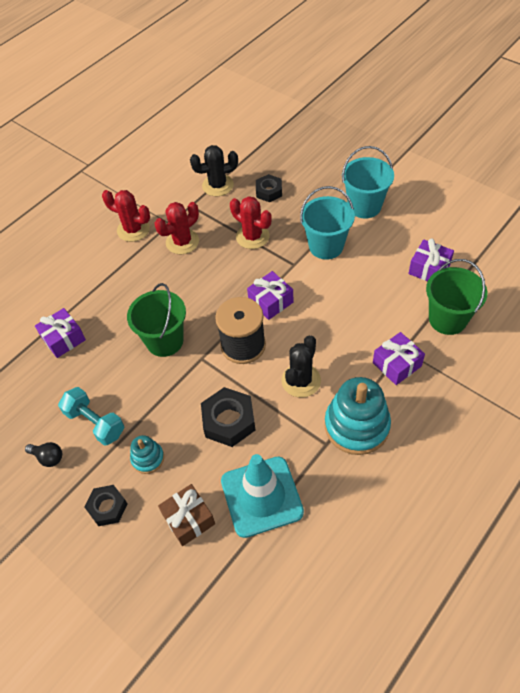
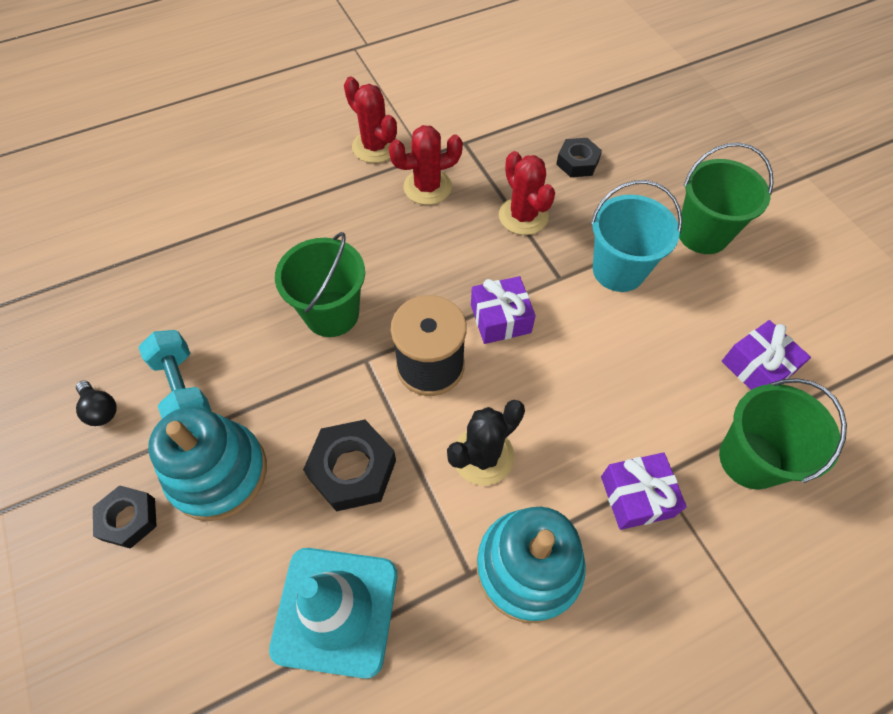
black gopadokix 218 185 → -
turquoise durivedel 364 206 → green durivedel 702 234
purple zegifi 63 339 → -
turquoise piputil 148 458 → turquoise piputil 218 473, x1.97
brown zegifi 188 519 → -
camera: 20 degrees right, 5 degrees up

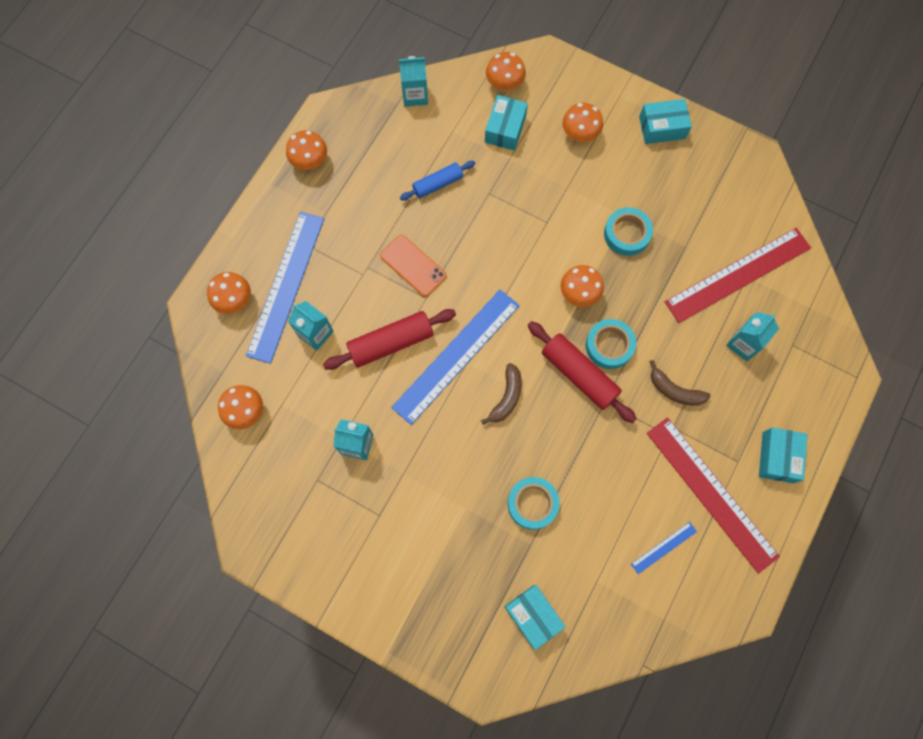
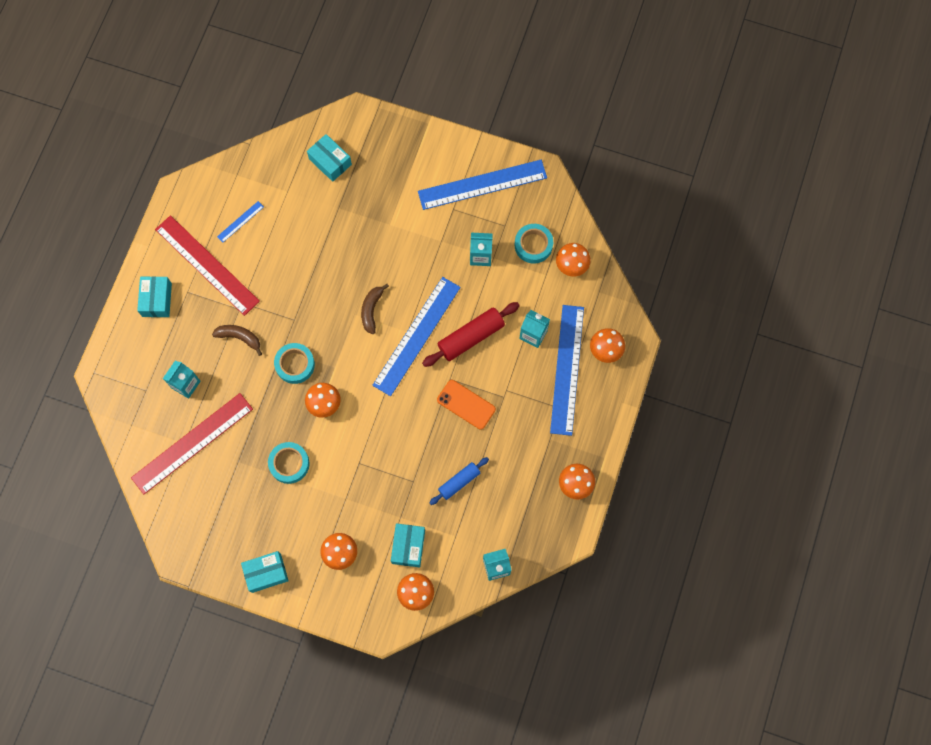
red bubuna 579 375 → -
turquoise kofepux 532 504 → turquoise kofepux 533 245, shifted
- → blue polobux 482 184
camera: 170 degrees right, 0 degrees up

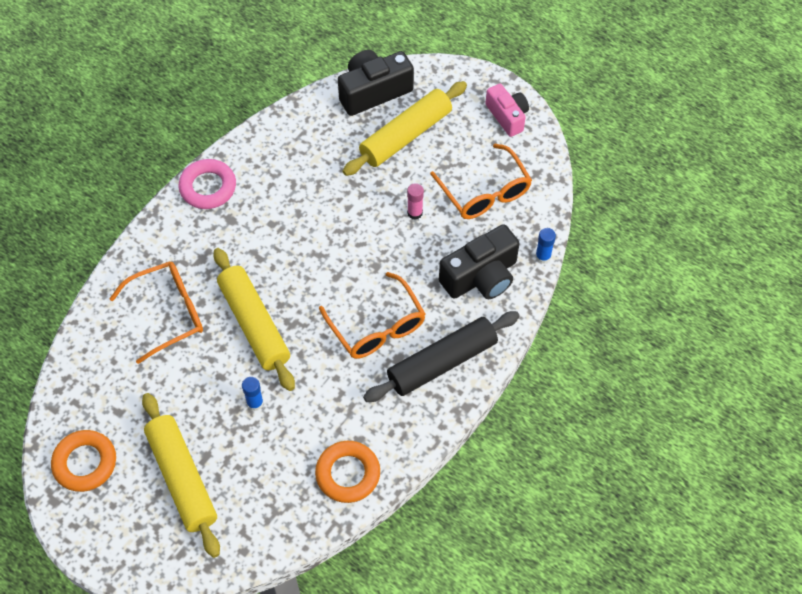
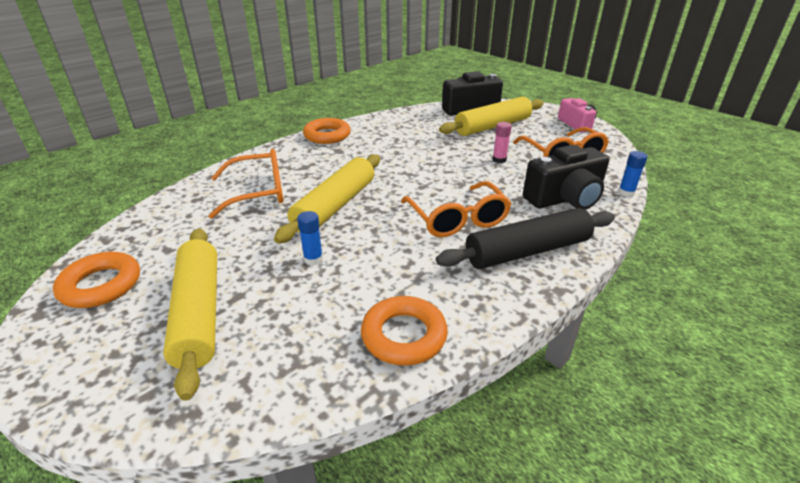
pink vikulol 208 187 → orange vikulol 327 135
yellow bubuna 254 324 → yellow bubuna 335 206, 45 degrees clockwise
camera: 10 degrees right, 25 degrees down

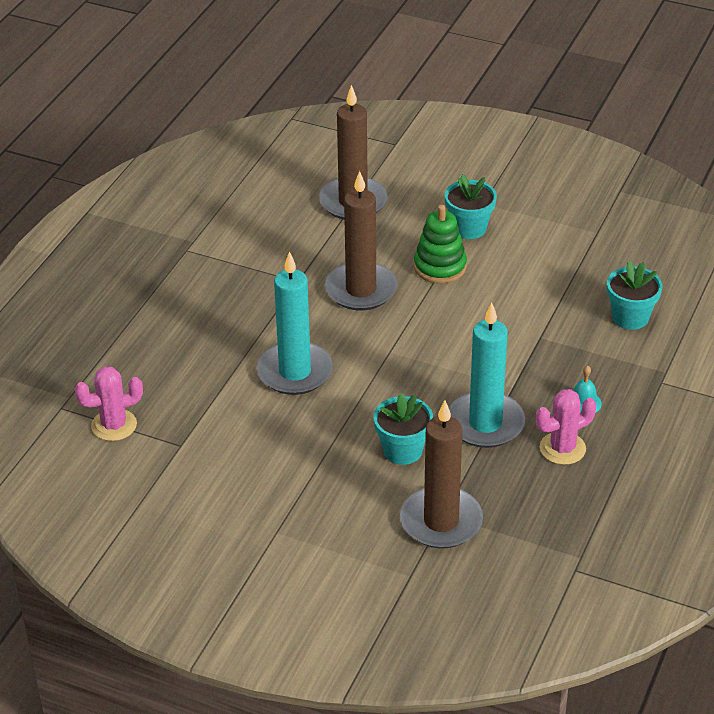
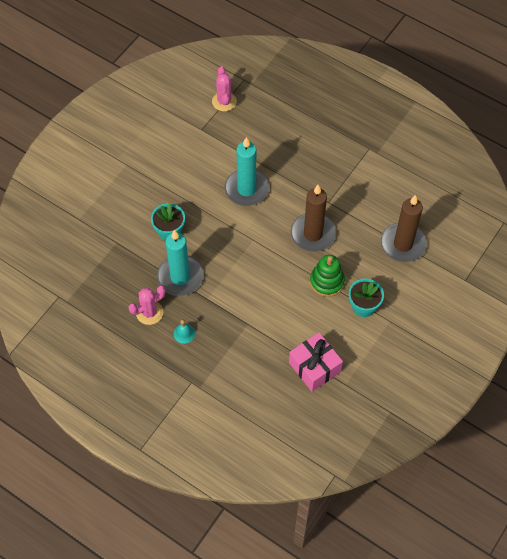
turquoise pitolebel 630 317 → -
pink gopadokix 562 448 → pink gopadokix 149 312, 75 degrees clockwise
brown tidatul 441 521 → -
- → pink zegifi 314 367
camera: 100 degrees right, 20 degrees up

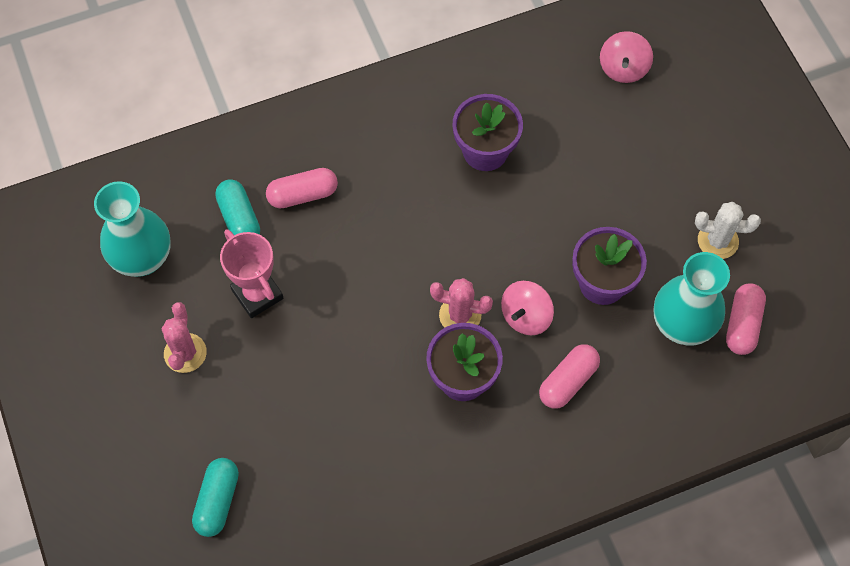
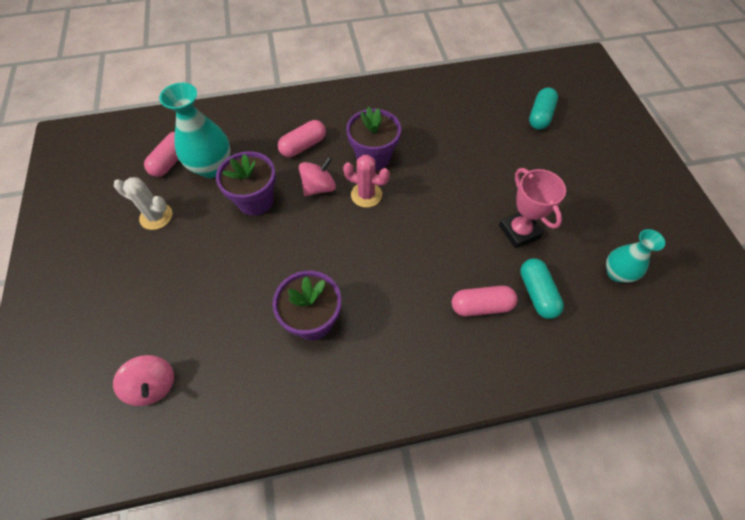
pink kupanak 623 68 → pink kupanak 153 385, 120 degrees clockwise
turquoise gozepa 142 258 → turquoise gozepa 617 273, x0.63
pink gopadokix 185 353 → -
camera: 170 degrees left, 5 degrees down

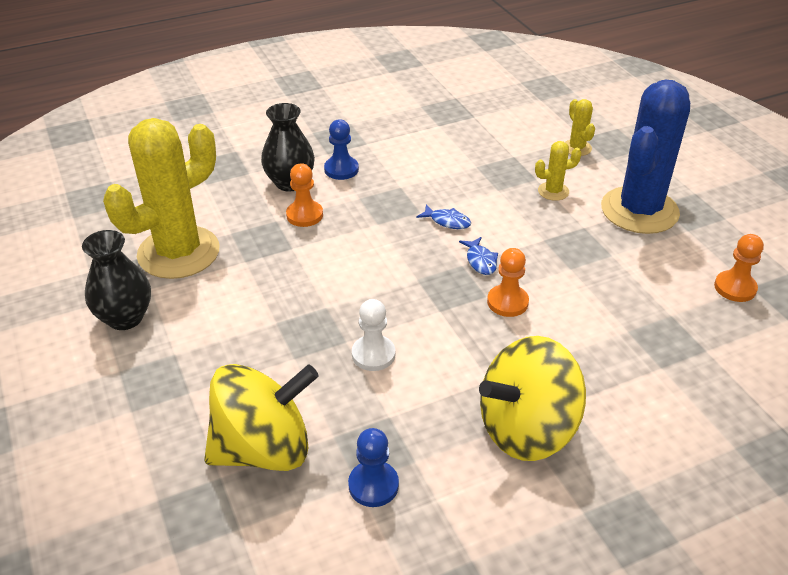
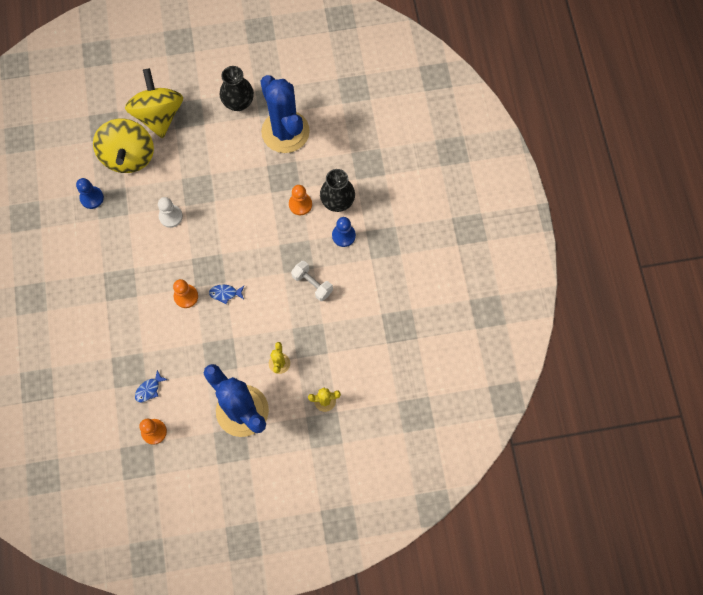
yellow gopadokix 178 252 → blue gopadokix 285 132
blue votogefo 447 221 → blue votogefo 149 389, shifted
yellow kupanak 527 429 → yellow kupanak 159 115, shifted
- → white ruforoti 312 284
camera: 105 degrees right, 30 degrees up

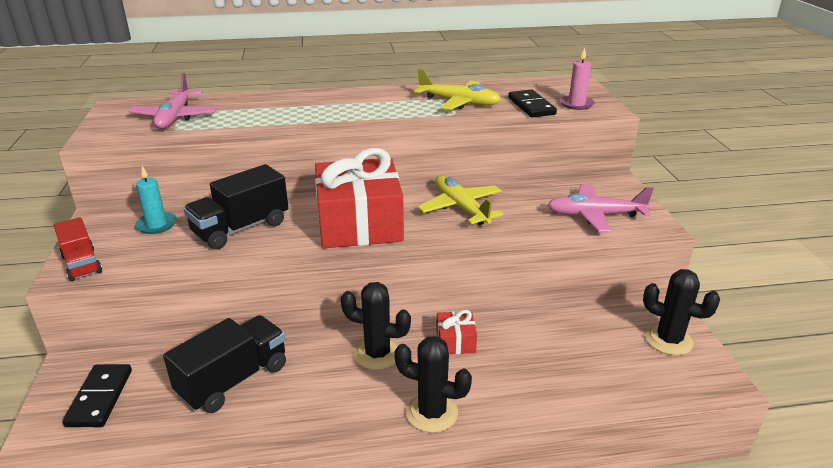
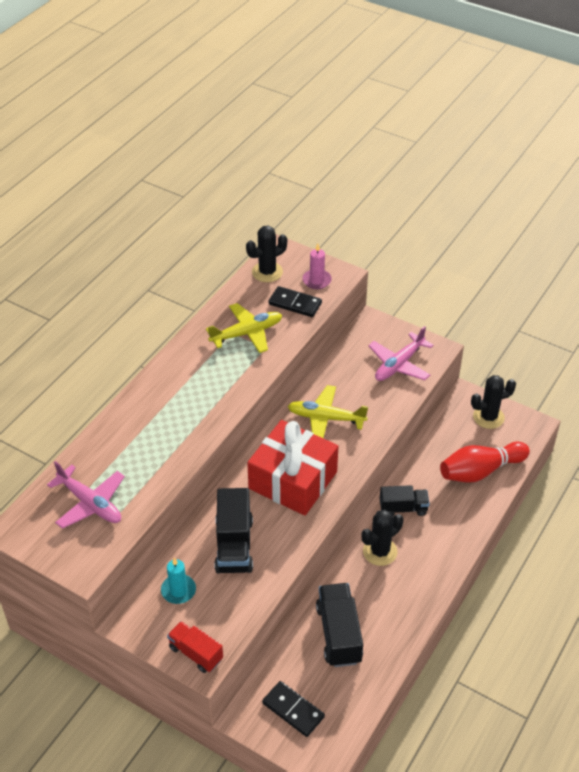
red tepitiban 82 264 → red tepitiban 196 653, 150 degrees counterclockwise
red zegifi 455 341 → black tepitiban 403 508
black gopadokix 432 413 → black gopadokix 267 272, shifted
- → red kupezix 480 471
camera: 50 degrees left, 15 degrees up

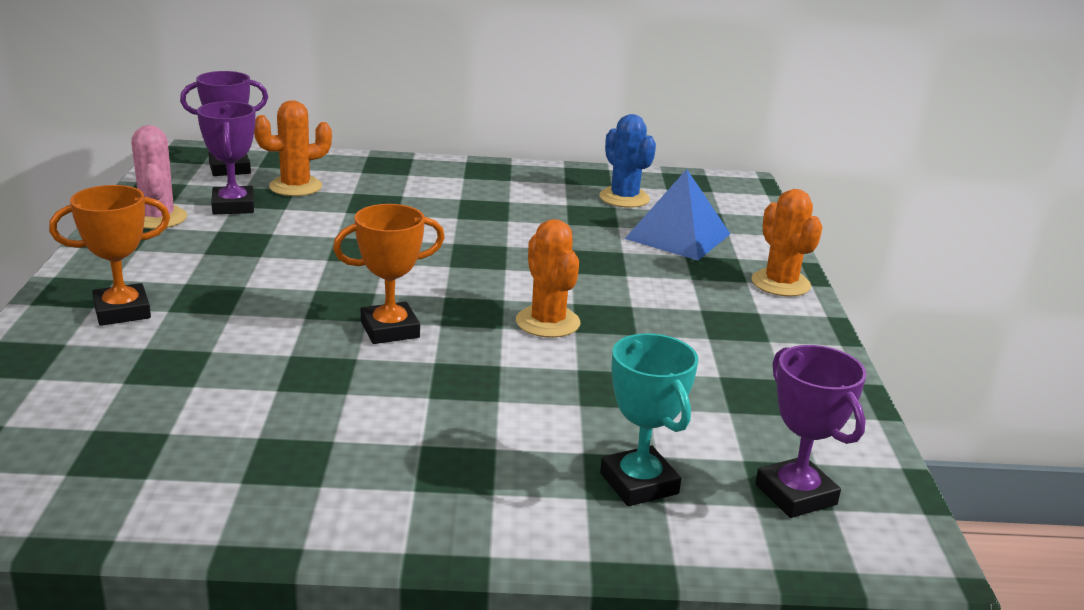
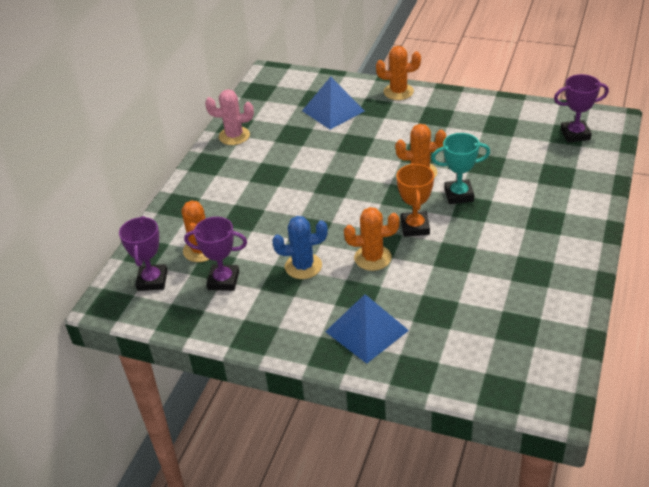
blue gopadokix 624 198 → blue gopadokix 303 266, shifted
pink gopadokix 157 218 → pink gopadokix 234 136, shifted
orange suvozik 122 311 → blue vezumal 366 331
turquoise suvozik 639 483 → turquoise suvozik 459 195, shifted
- → orange gopadokix 372 258
camera: 65 degrees left, 15 degrees up

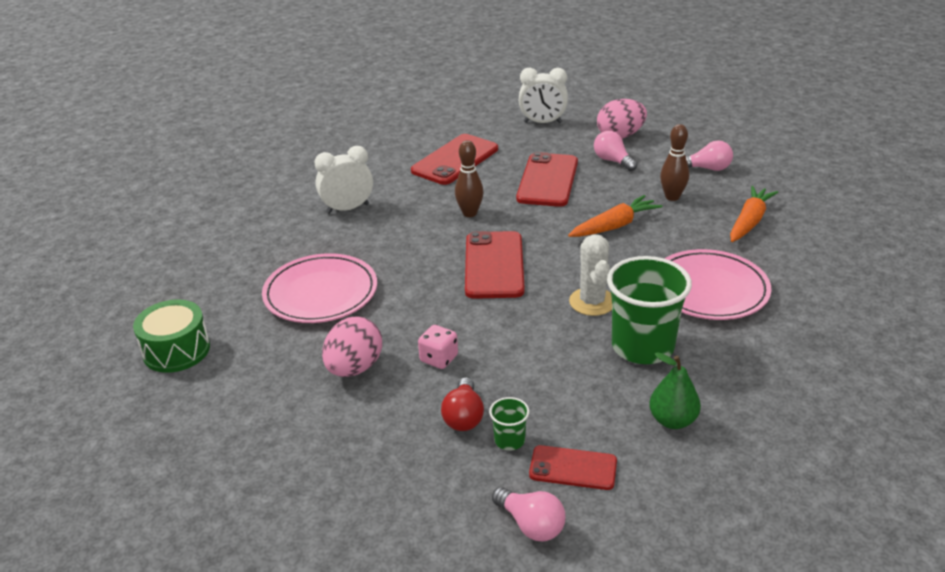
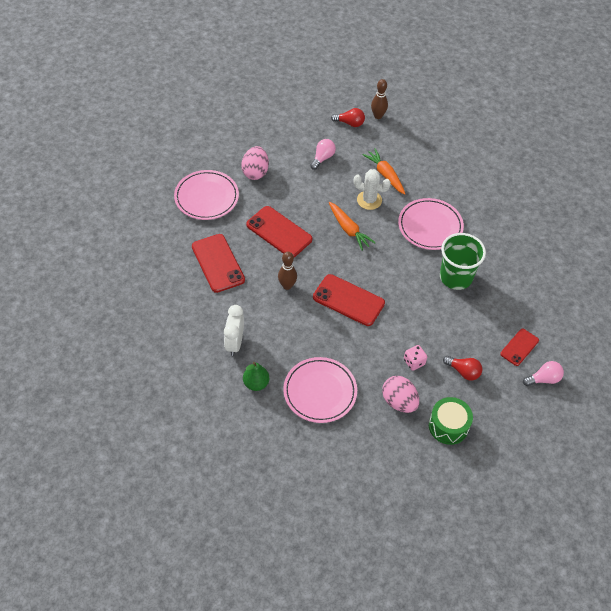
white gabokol 542 122 → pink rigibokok 206 197
brown kupezix 672 197 → brown kupezix 378 116, shifted
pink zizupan 613 161 → -
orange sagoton 614 226 → orange sagoton 349 229, 150 degrees clockwise
white gopadokix 592 302 → white gopadokix 369 200, shifted
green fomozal 176 350 → green fomozal 448 426, shifted
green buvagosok 672 420 → green buvagosok 256 383, shifted
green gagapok 509 440 → -
- → red zizupan 350 123
camera: 65 degrees left, 20 degrees up

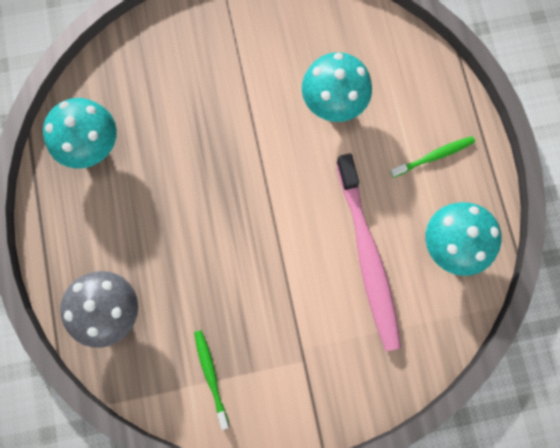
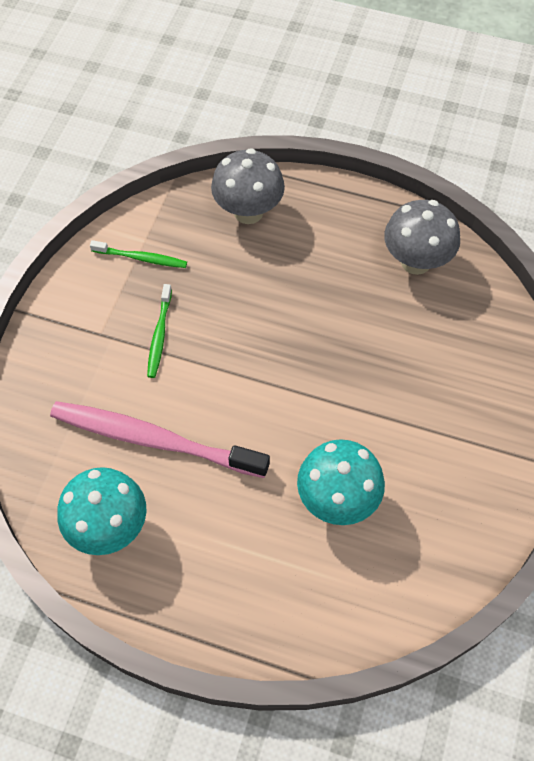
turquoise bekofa 92 147 → grey bekofa 416 261
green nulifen 434 156 → green nulifen 159 335, shifted
camera: 120 degrees right, 15 degrees down

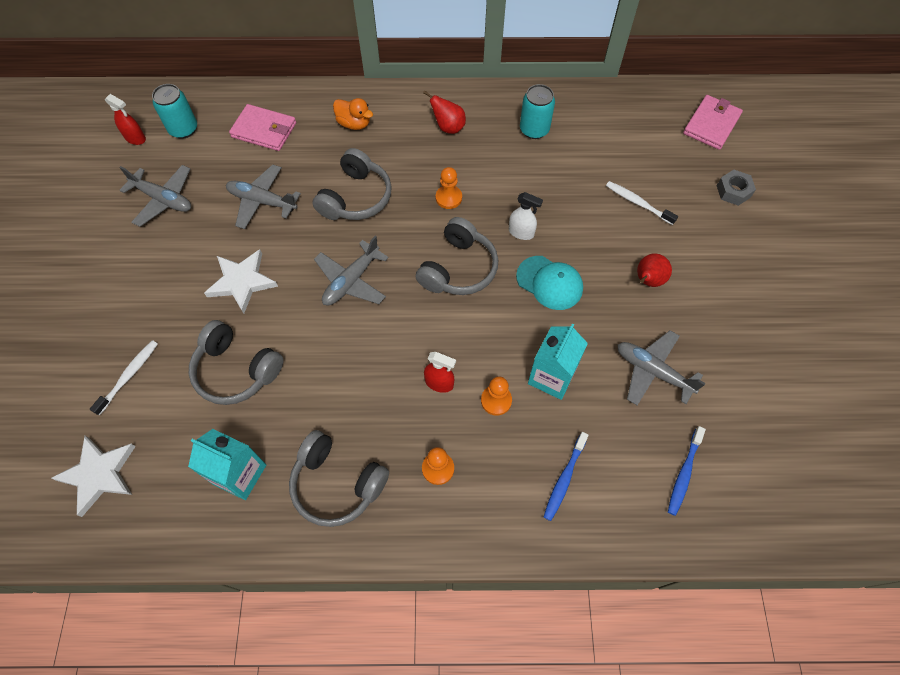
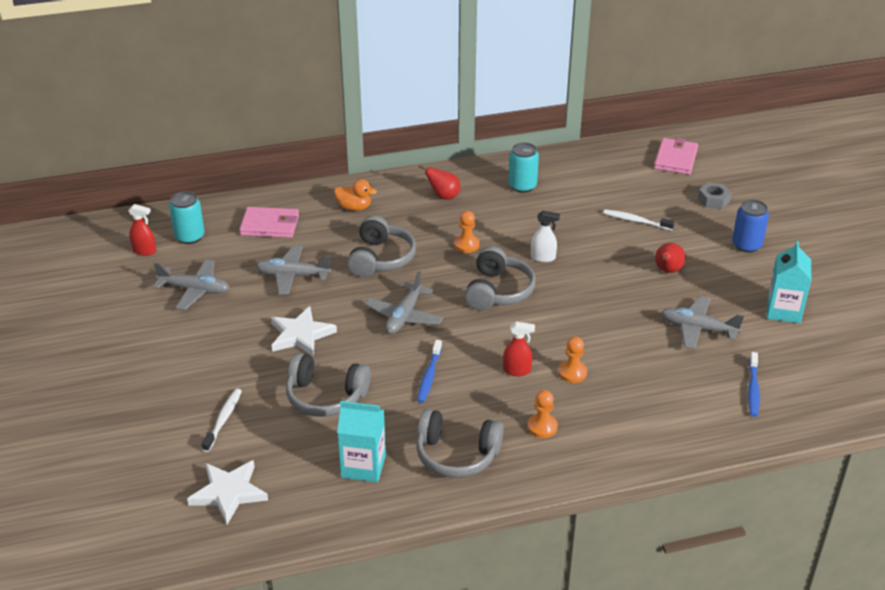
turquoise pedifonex 549 283 → -
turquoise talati 551 376 → turquoise talati 783 311, shifted
blue nulifen 564 479 → blue nulifen 429 376, shifted
- → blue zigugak 746 245
camera: 15 degrees left, 25 degrees down

